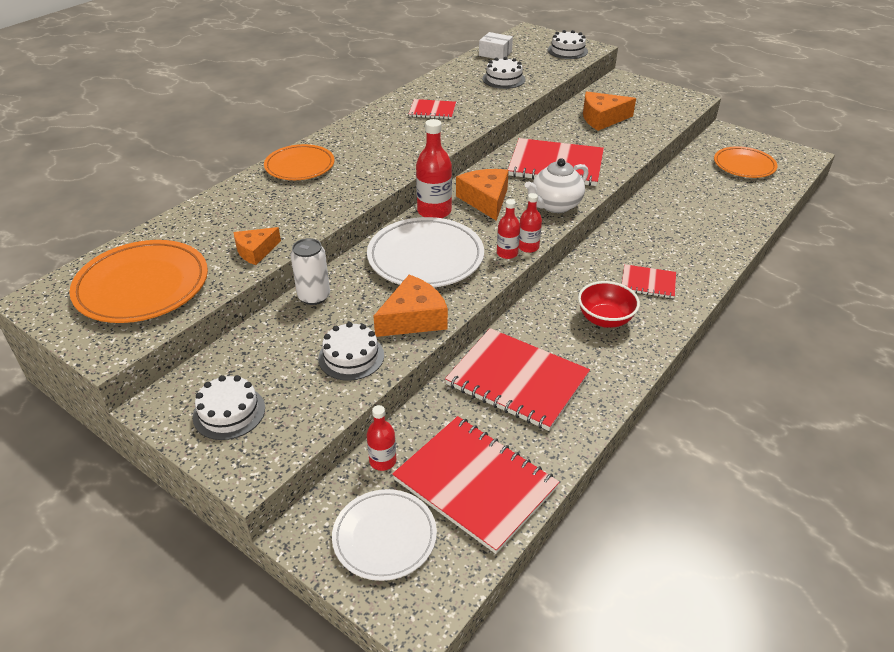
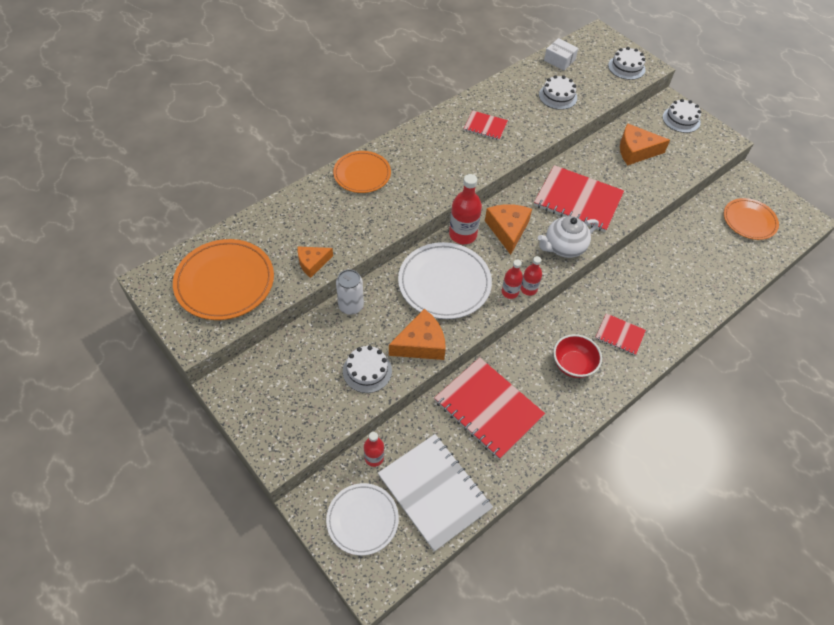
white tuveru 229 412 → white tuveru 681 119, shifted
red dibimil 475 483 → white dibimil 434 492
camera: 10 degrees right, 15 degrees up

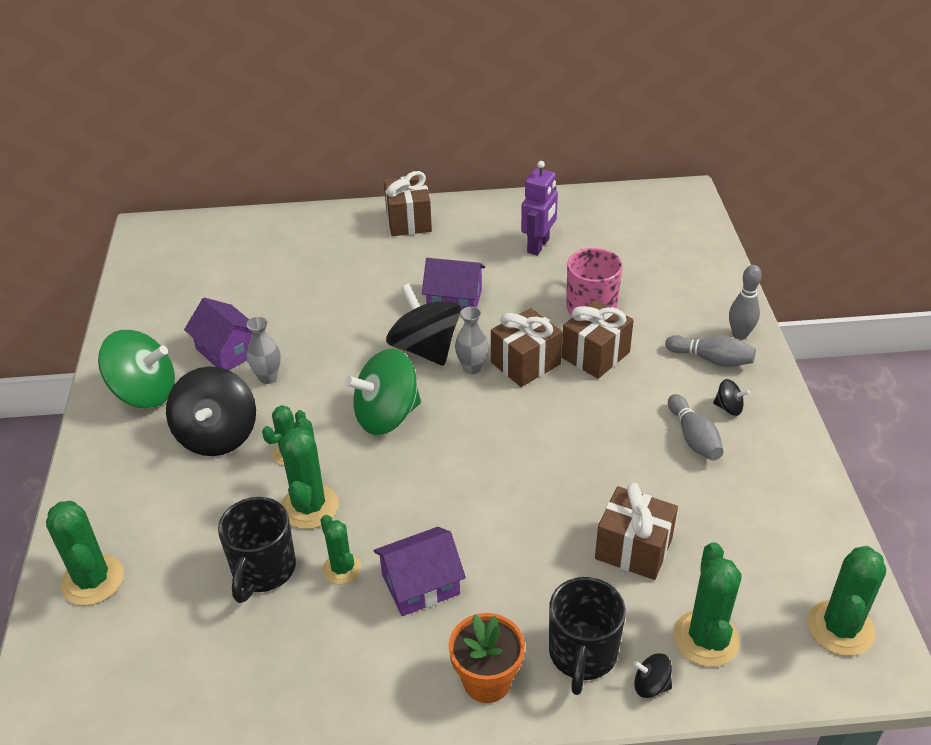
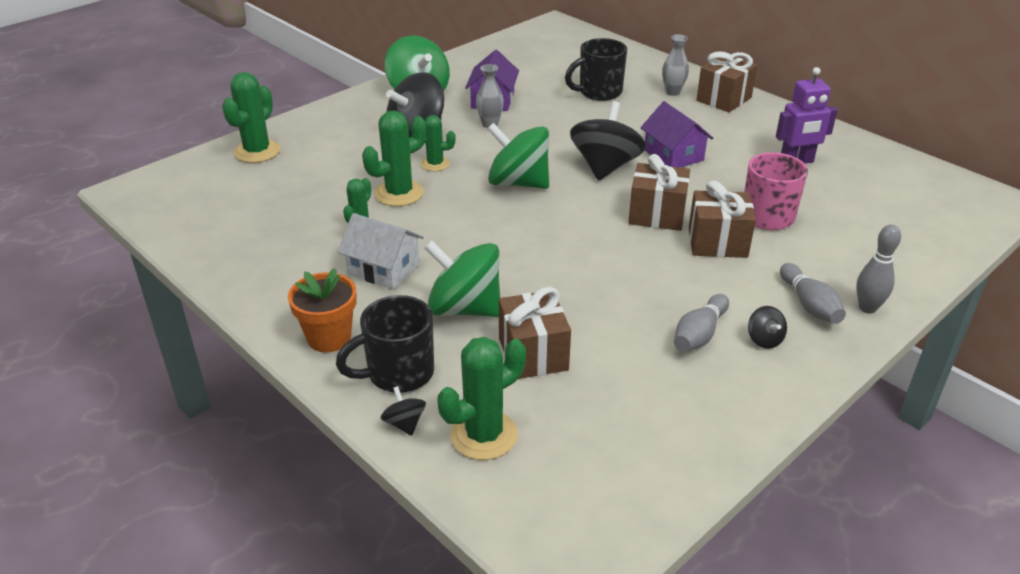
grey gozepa 472 368 → grey gozepa 672 92, shifted
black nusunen 263 570 → black nusunen 598 92, shifted
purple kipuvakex 420 584 → white kipuvakex 383 269
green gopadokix 840 628 → -
- → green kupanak 464 308
camera: 50 degrees right, 5 degrees down

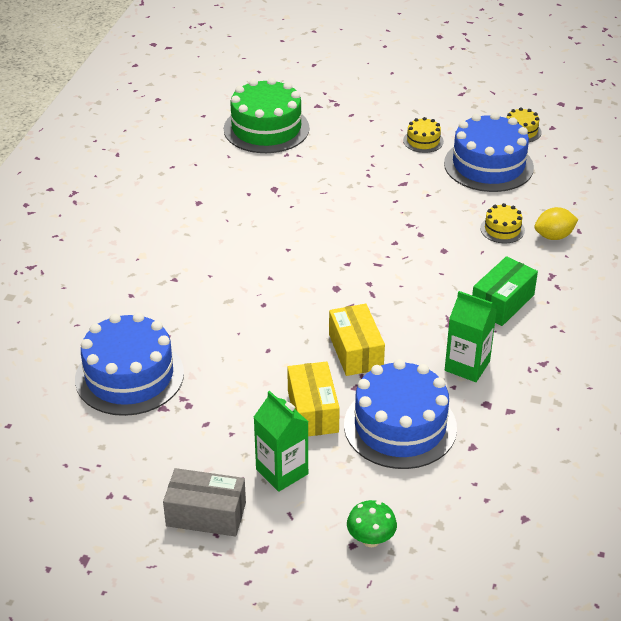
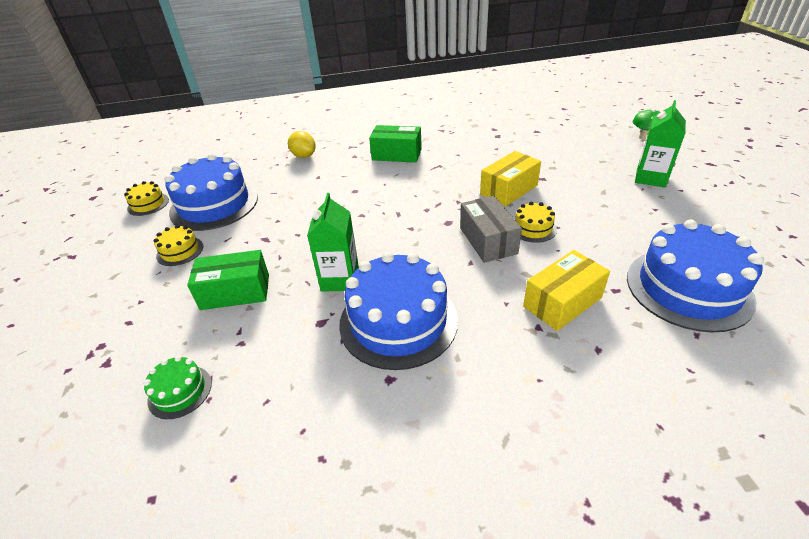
green tuveru 266 128 → green tuveru 180 391, x0.47
yellow tuveru 502 229 → yellow tuveru 533 228, shifted
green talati 467 366 → green talati 340 279, shifted
blue tuveru 400 426 → blue tuveru 398 321, shifted
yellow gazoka 312 411 → yellow gazoka 562 302, shifted
grey gazoka 206 514 → grey gazoka 488 240, shifted
- → green gazoka 235 292
camera: 115 degrees left, 0 degrees up

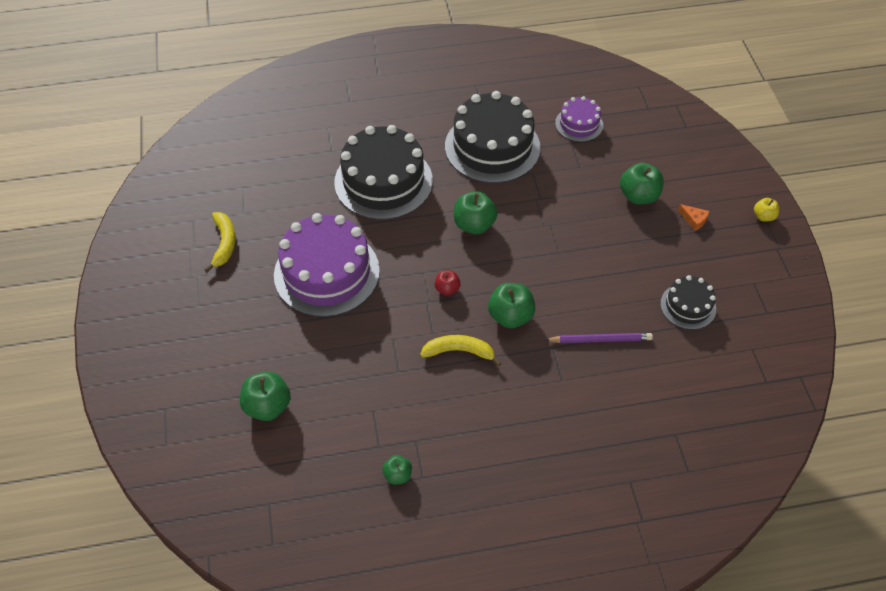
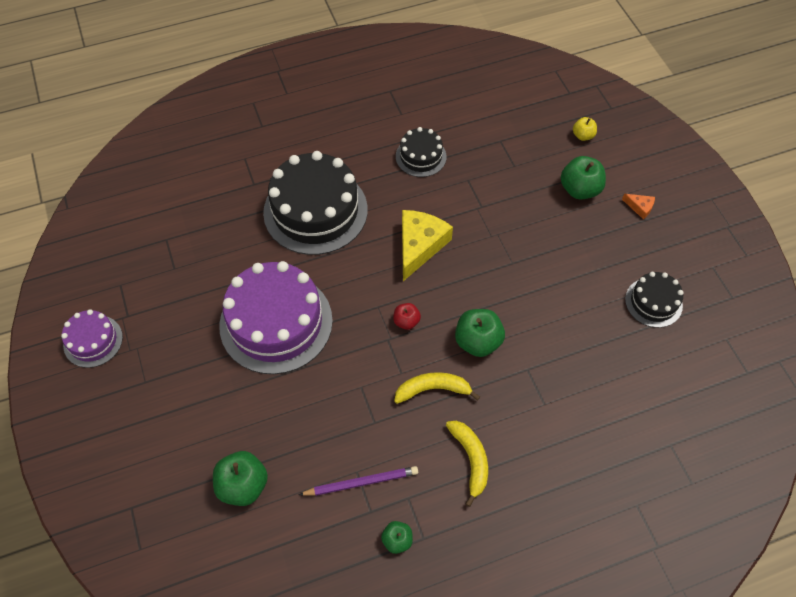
black tuveru 492 147 → black tuveru 421 156, x0.51
purple tuveru 579 124 → purple tuveru 93 341, shifted
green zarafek 474 225 → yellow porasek 419 245
yellow zarafek 763 216 → yellow zarafek 583 136, shifted
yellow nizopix 224 243 → yellow nizopix 470 460, shifted
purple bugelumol 600 339 → purple bugelumol 361 482, shifted
camera: 10 degrees left, 5 degrees up

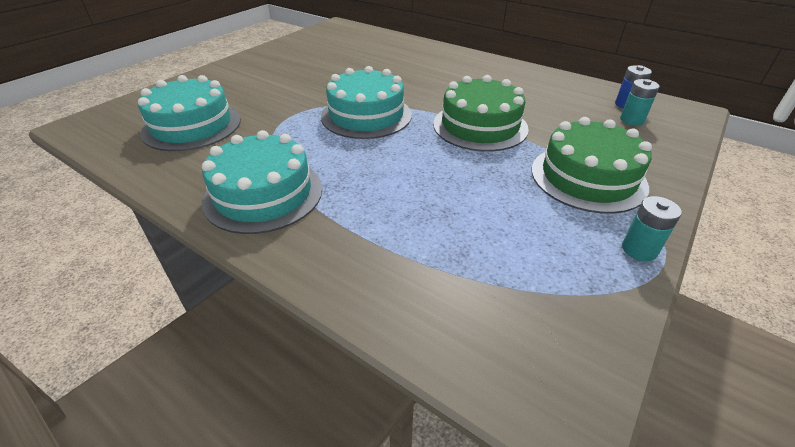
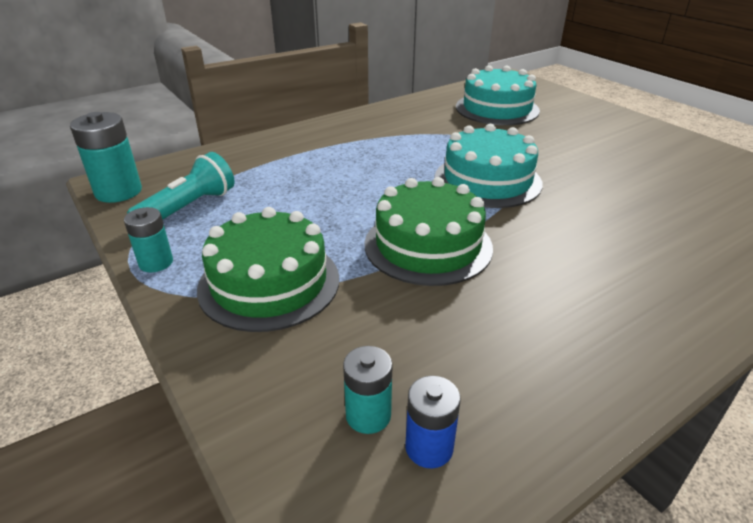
turquoise tuveru 263 194 → -
- → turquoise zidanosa 118 192
- → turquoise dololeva 189 208
camera: 110 degrees right, 5 degrees down

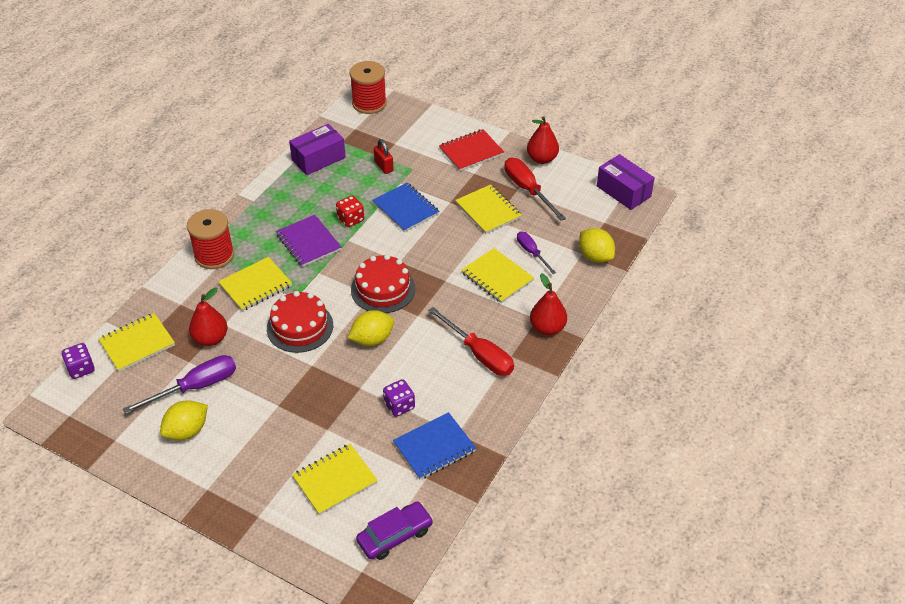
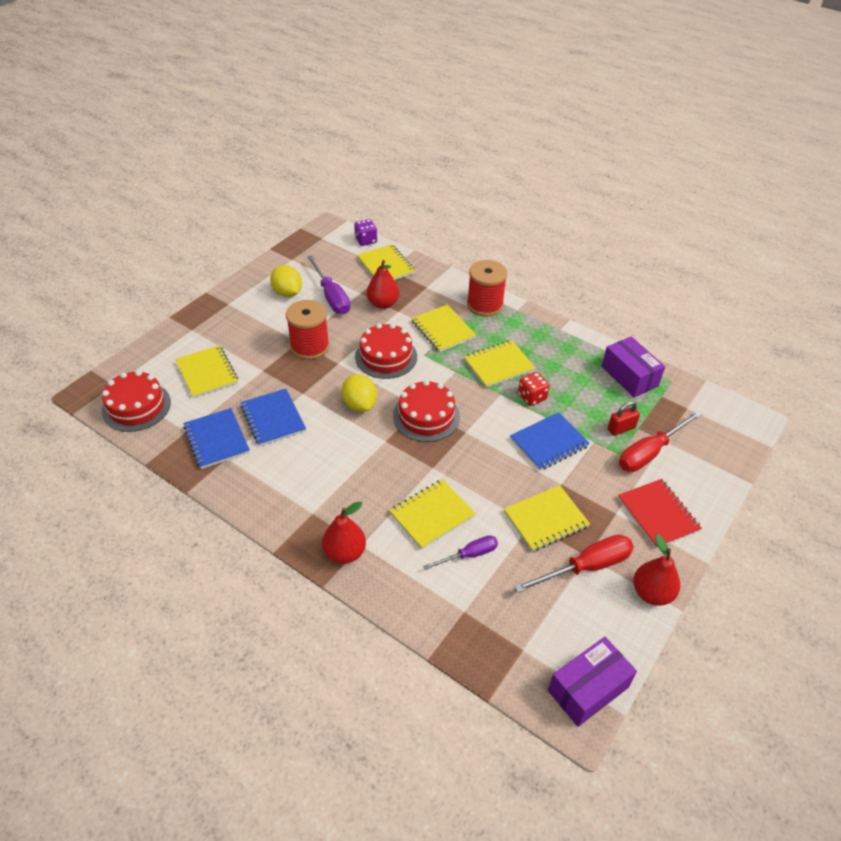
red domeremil 369 103 → red domeremil 310 346, shifted
purple dibimil 308 242 → yellow dibimil 498 365
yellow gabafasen 595 256 → -
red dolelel 479 354 → red dolelel 649 452, shifted
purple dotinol 399 406 → blue dibimil 273 418
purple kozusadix 395 535 → red tuveru 136 406
camera: 95 degrees right, 0 degrees up

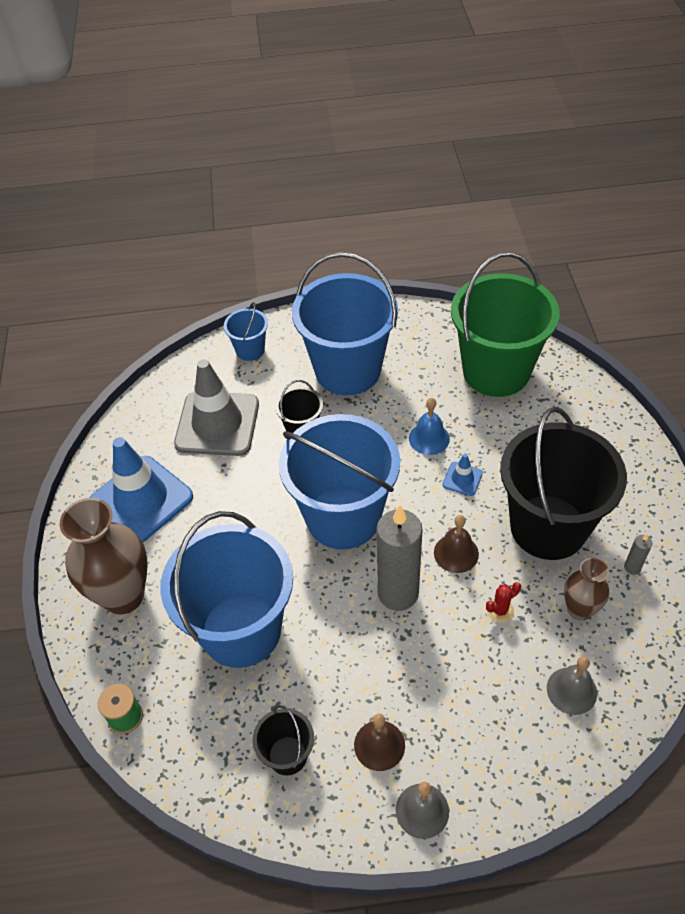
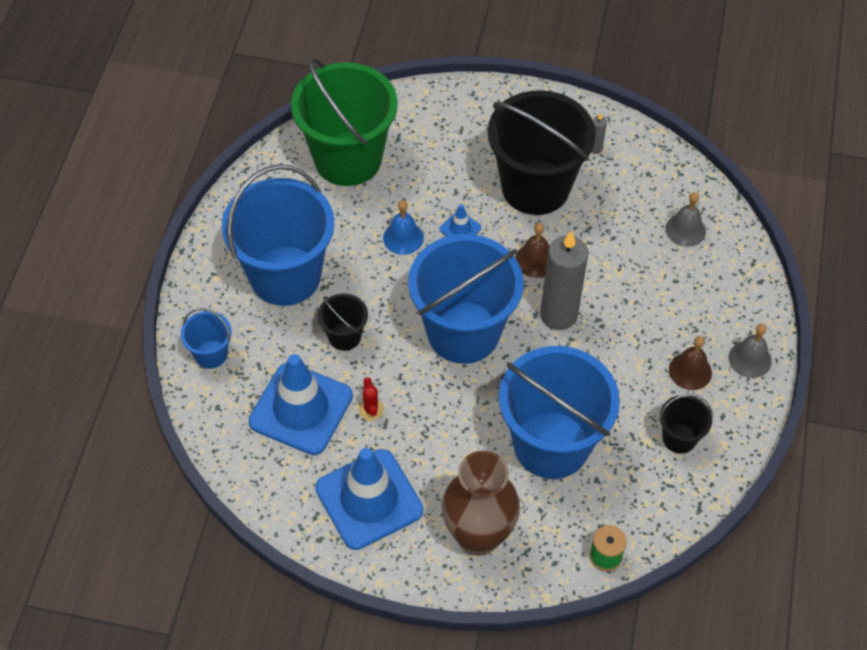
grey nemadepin 217 424 → blue nemadepin 301 409
brown gozepa 579 610 → -
red gopadokix 500 610 → red gopadokix 371 409, shifted
camera: 75 degrees left, 5 degrees up

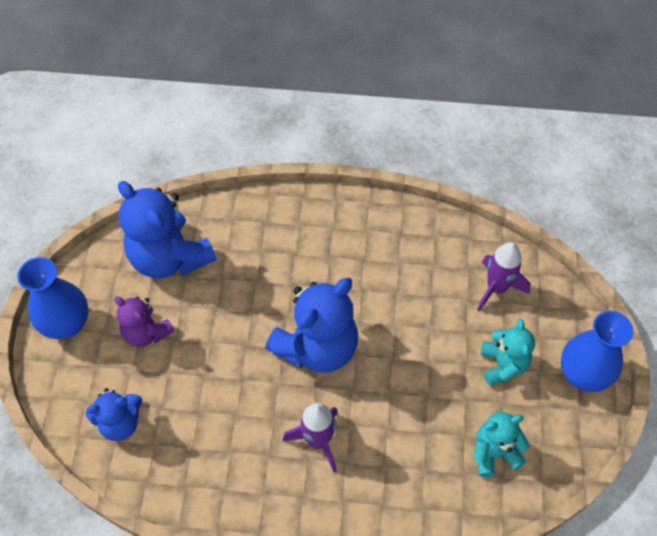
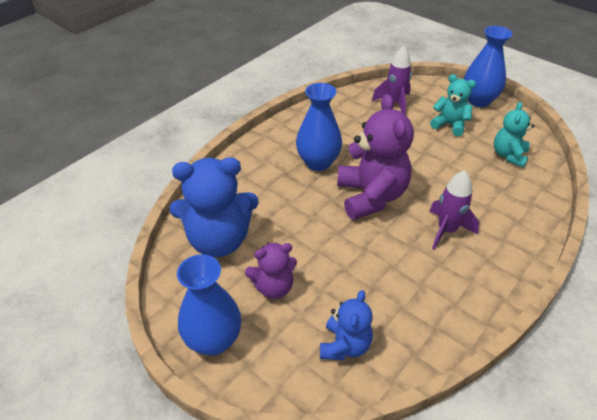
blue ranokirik 317 347 → purple ranokirik 371 196
- → blue gozepa 318 162
camera: 55 degrees left, 15 degrees down

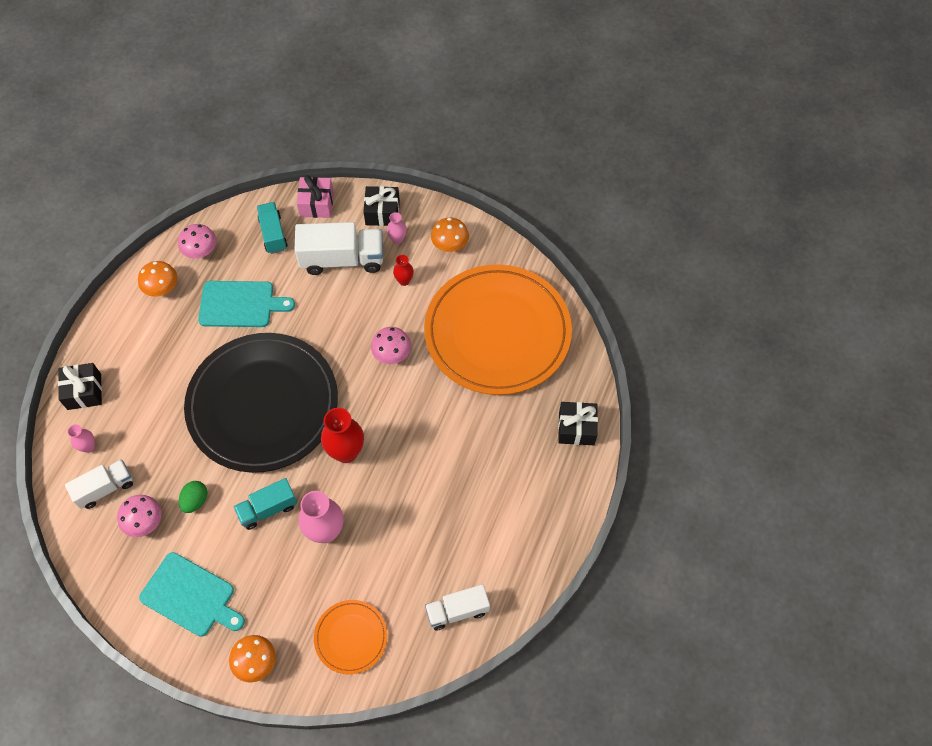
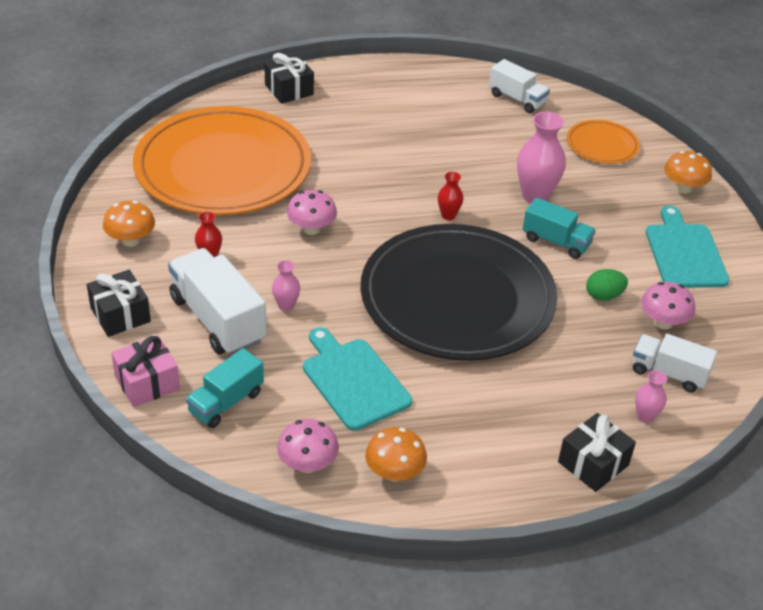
pink gozepa 397 239 → pink gozepa 286 306, shifted
red gozepa 346 452 → red gozepa 448 215, x0.52
camera: 125 degrees left, 20 degrees down

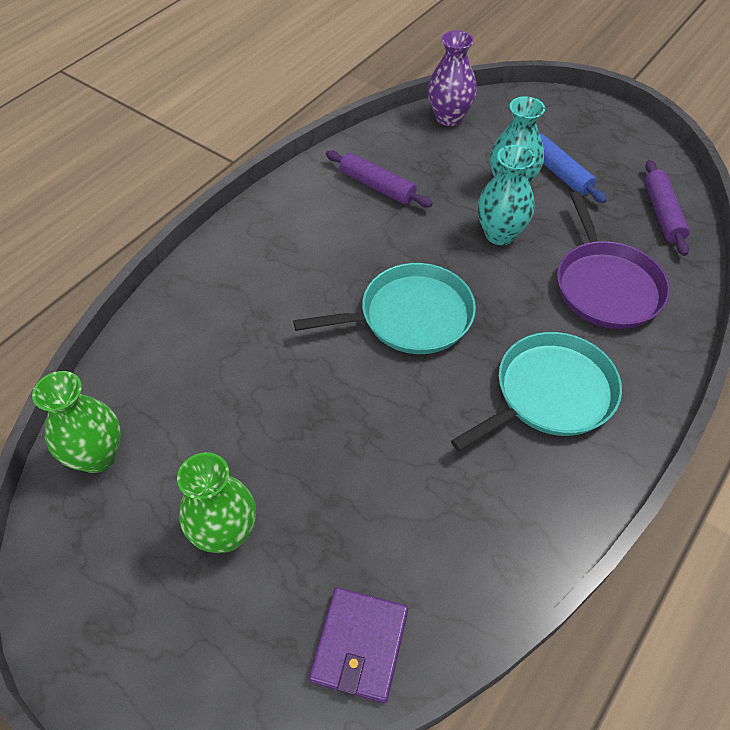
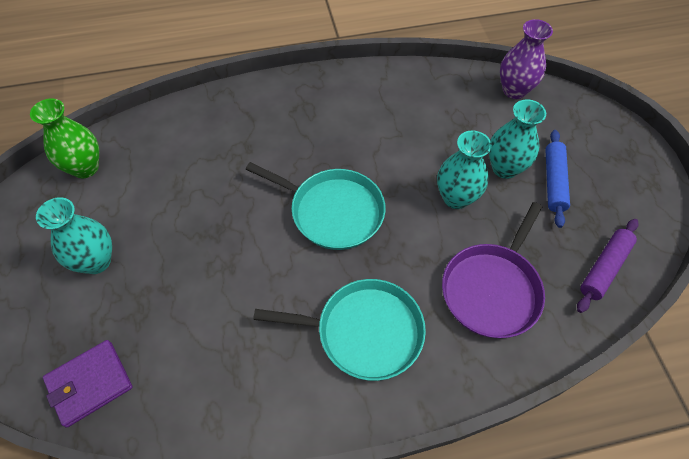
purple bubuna 377 186 → -
green gozepa 225 533 → turquoise gozepa 96 261
camera: 40 degrees right, 5 degrees up

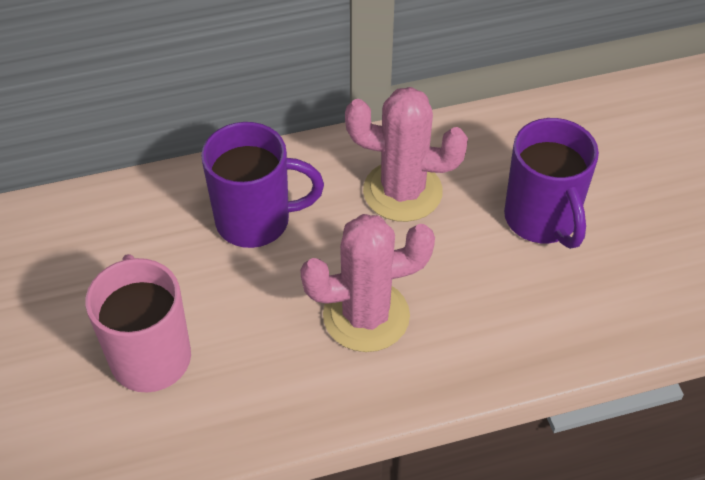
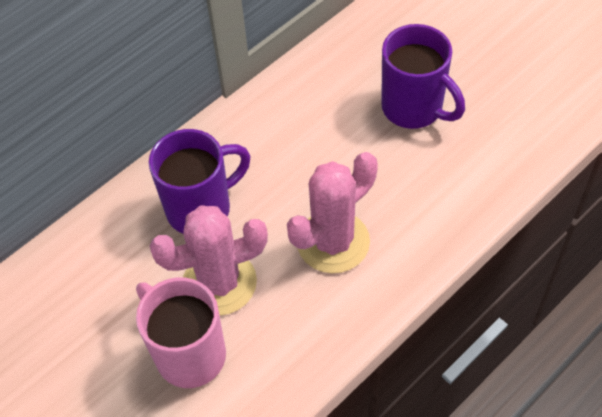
pink gopadokix 402 191 → pink gopadokix 219 283, shifted
camera: 25 degrees left, 5 degrees up

